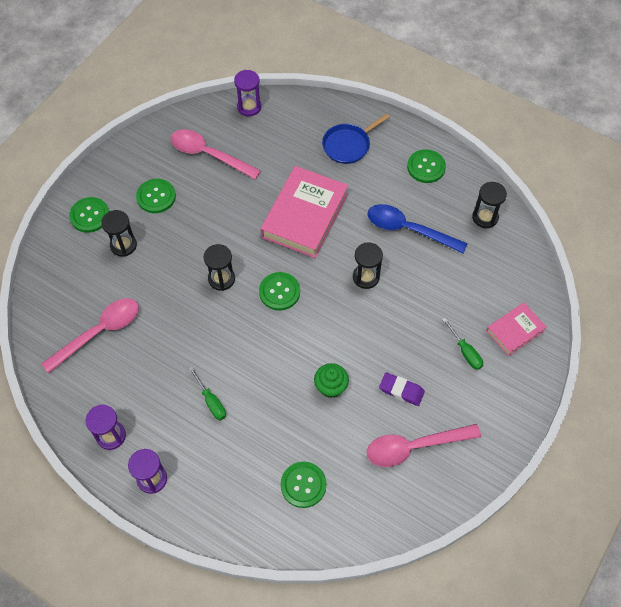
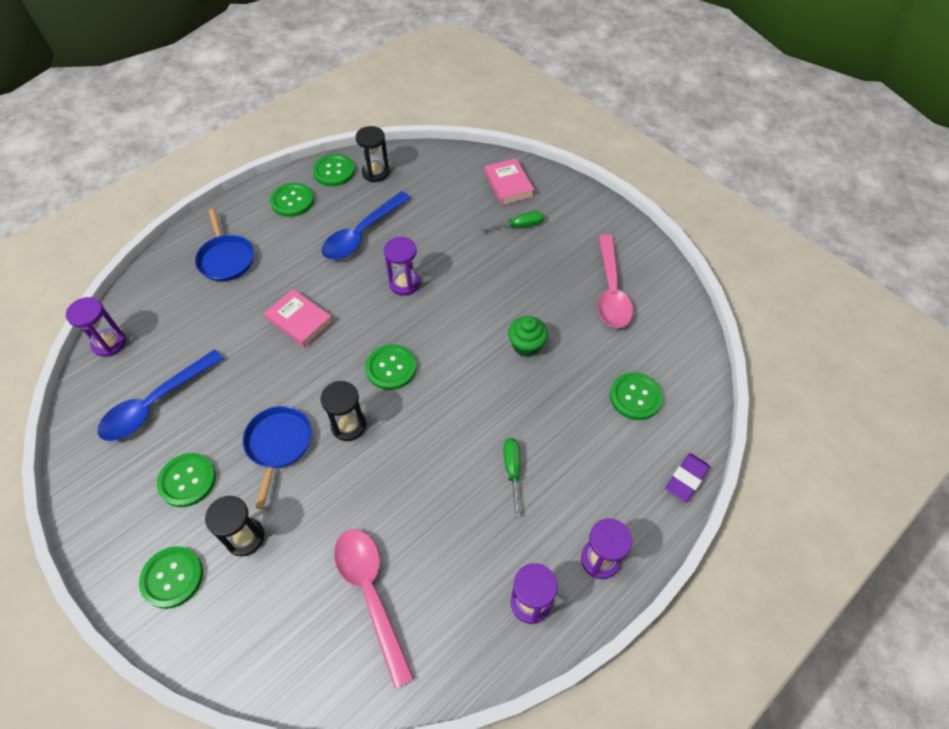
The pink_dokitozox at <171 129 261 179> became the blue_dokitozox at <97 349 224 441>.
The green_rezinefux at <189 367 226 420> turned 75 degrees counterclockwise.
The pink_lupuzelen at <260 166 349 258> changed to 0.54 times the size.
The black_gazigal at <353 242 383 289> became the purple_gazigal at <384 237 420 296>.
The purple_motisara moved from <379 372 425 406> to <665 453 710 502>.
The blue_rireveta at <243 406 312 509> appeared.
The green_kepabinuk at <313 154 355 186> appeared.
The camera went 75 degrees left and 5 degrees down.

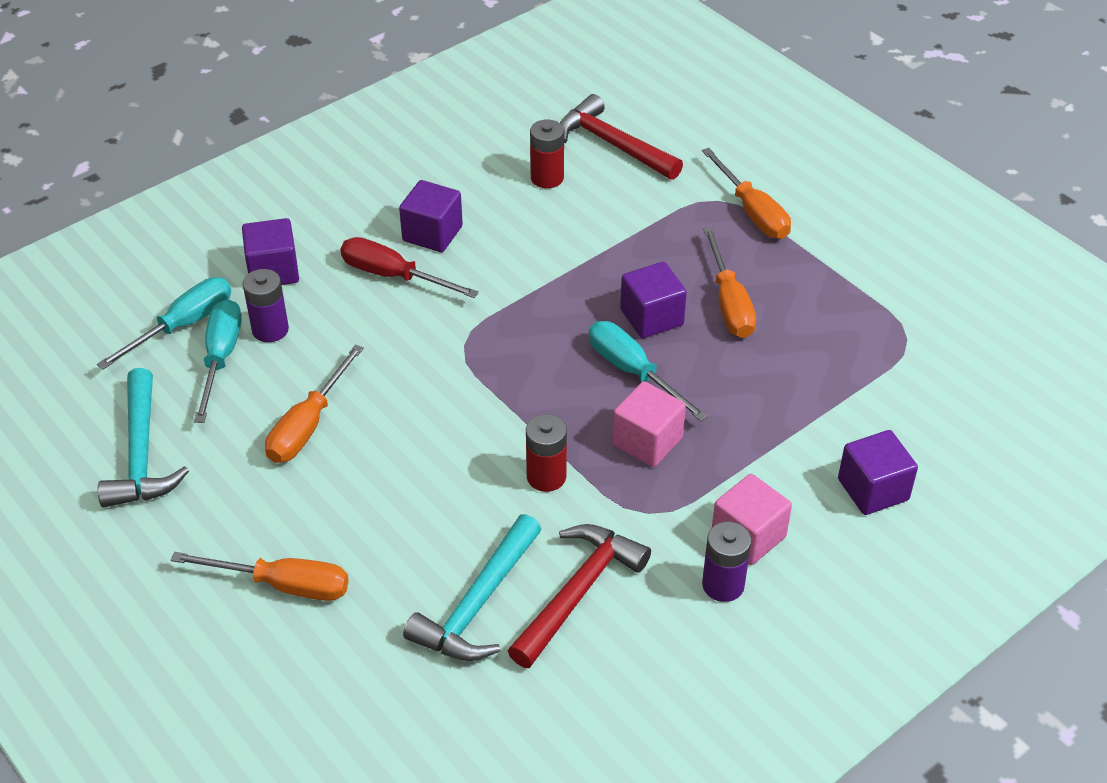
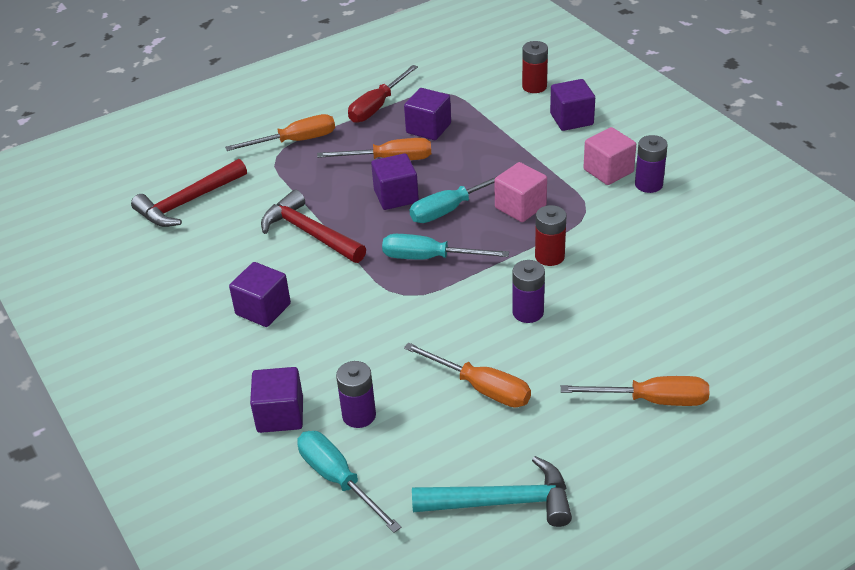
The orange_rezinefux at <171 552 349 601> turned 75 degrees clockwise.
The turquoise_rezinefux moved from <194 299 242 423> to <382 234 509 259>.
The red_rezinefux moved from <340 237 479 298> to <348 65 418 123>.
The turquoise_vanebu at <403 514 542 661> disappeared.
The red_vanebu moved from <508 524 651 668> to <261 190 366 263>.
The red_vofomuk moved from <530 119 564 188> to <522 41 548 93>.
The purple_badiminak at <404 88 451 140> appeared.
The purple_vofomuk at <512 260 545 323> appeared.
The camera went 80 degrees left and 5 degrees down.

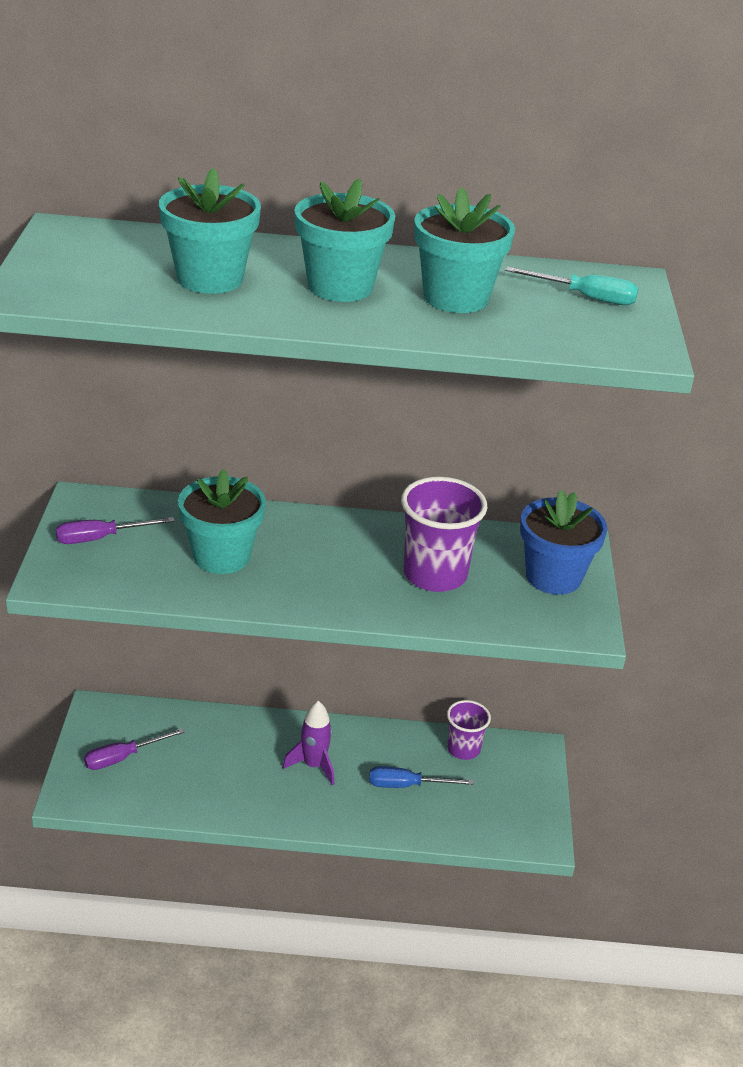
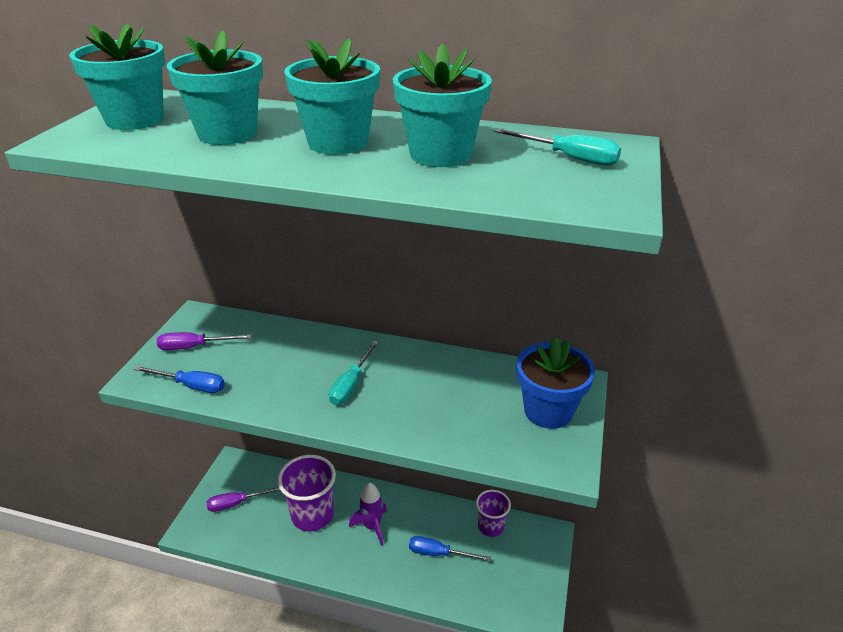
The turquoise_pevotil moved from <178 469 266 574> to <69 24 165 130>.
The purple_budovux moved from <401 477 487 592> to <278 455 336 531>.
The blue_rezinefux at <134 366 225 393> appeared.
The turquoise_rezinefux at <329 341 379 405> appeared.
The camera went 15 degrees right and 0 degrees up.

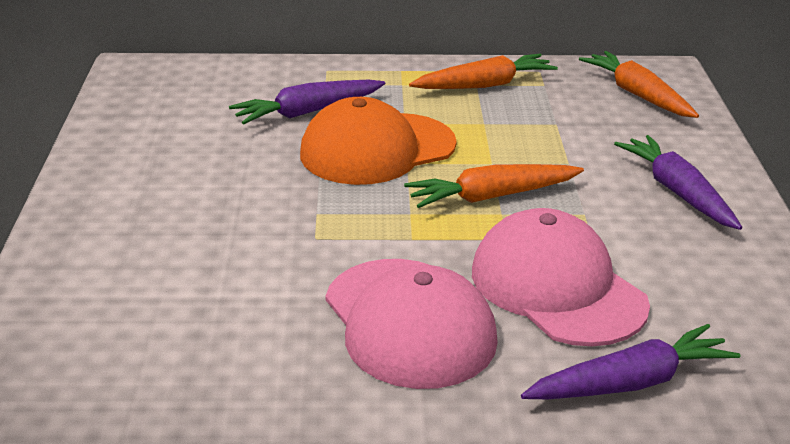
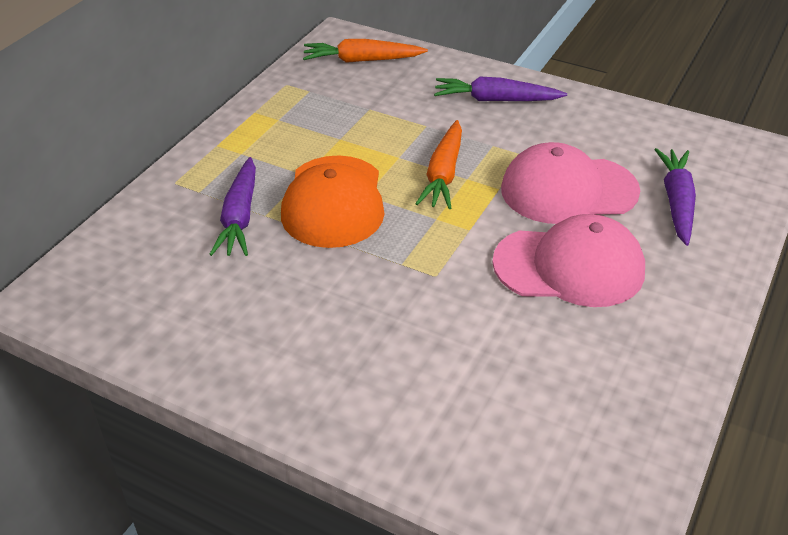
The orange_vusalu at <409 54 558 89> disappeared.
The camera went 60 degrees left and 10 degrees up.

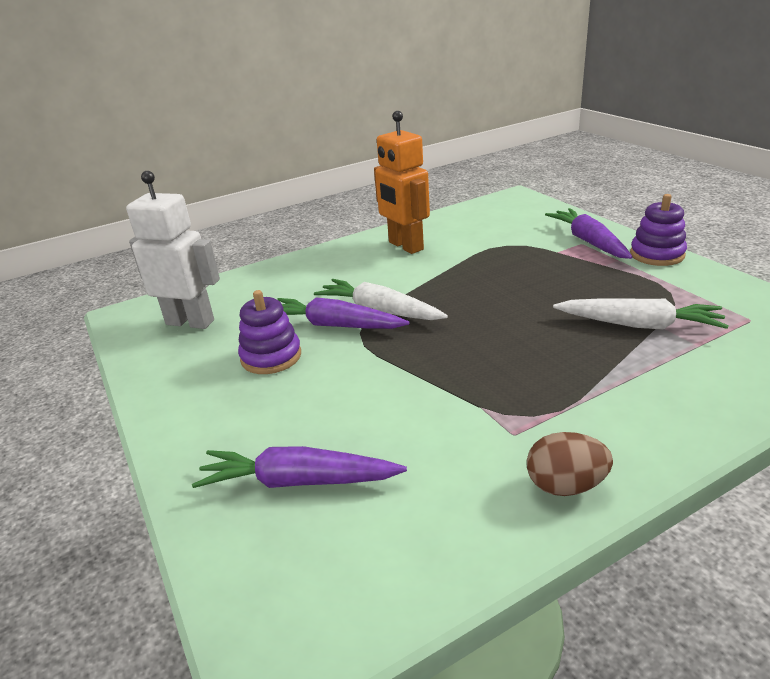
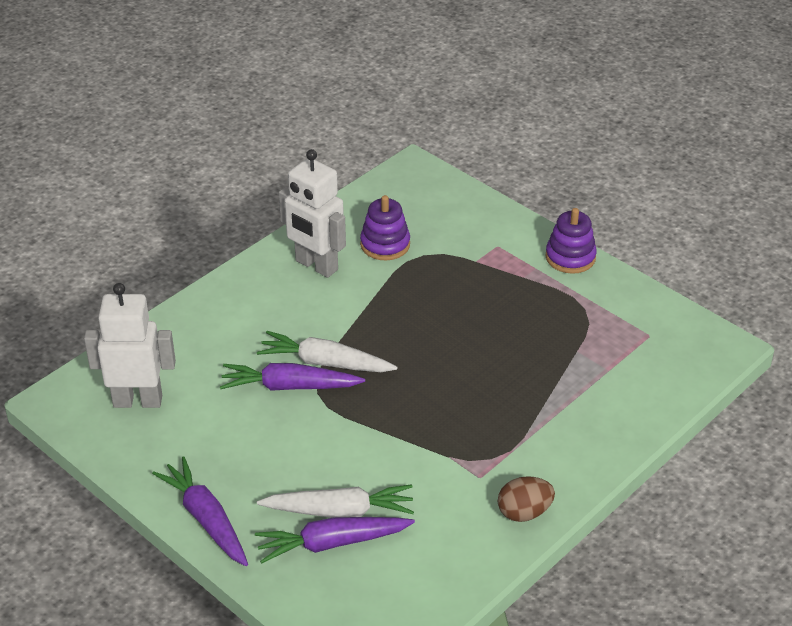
The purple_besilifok moved from <238 290 301 374> to <360 195 410 260>.
The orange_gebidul at <374 111 430 254> became the white_gebidul at <279 149 346 278>.
The purple_vusalu moved from <545 208 632 259> to <152 457 248 566>.
The white_vusalu moved from <553 298 729 330> to <257 484 414 518>.
The camera went 20 degrees left and 10 degrees up.

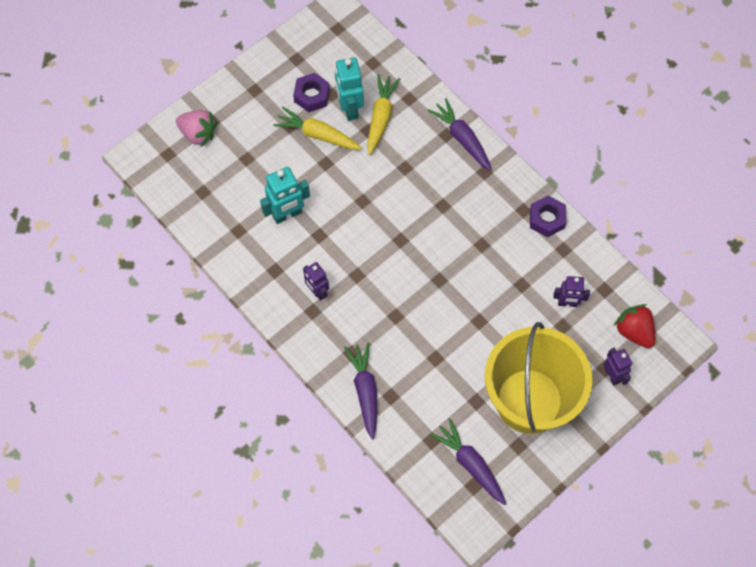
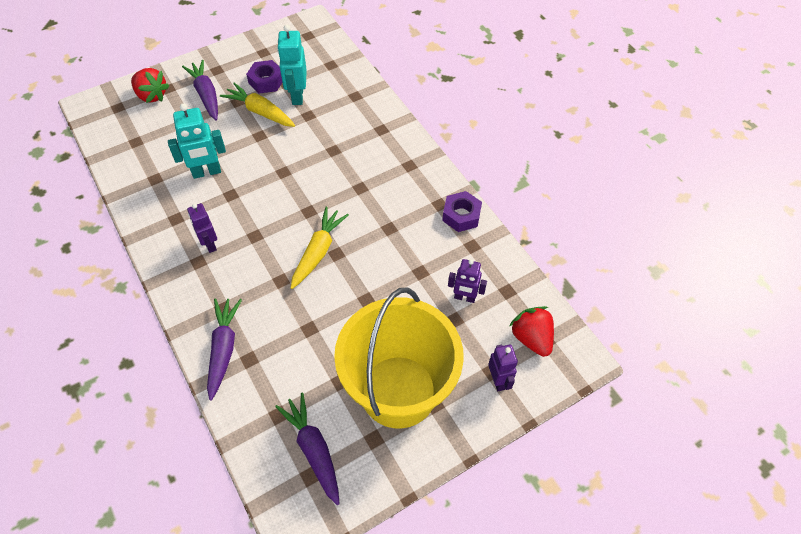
The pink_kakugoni at <176 110 217 147> became the red_kakugoni at <131 68 169 103>.
The yellow_vusalu moved from <367 74 400 155> to <291 207 349 289>.
The purple_vusalu moved from <428 98 492 171> to <182 60 218 121>.
The camera went 10 degrees right and 10 degrees down.

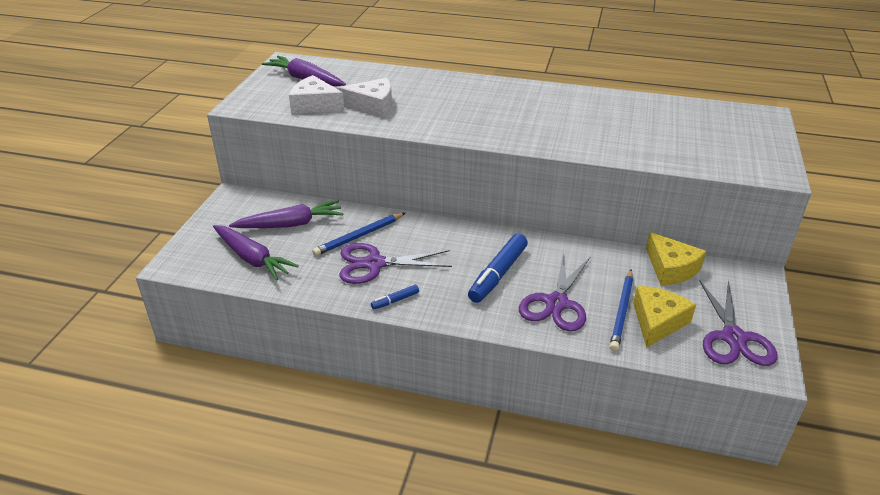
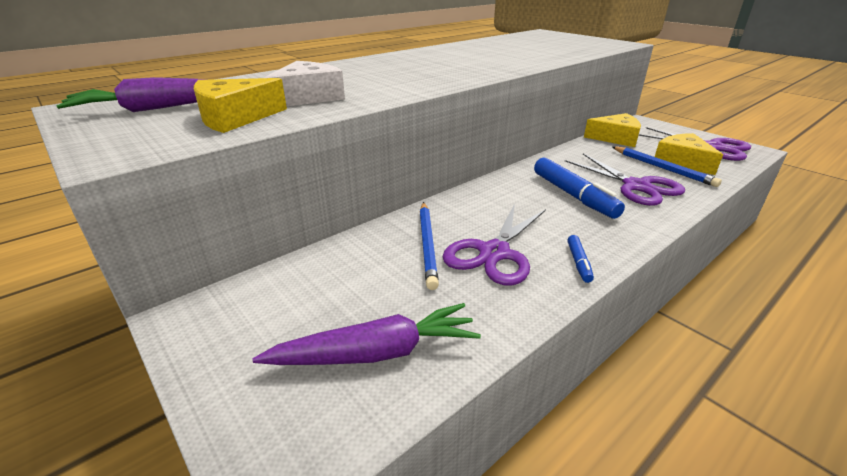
The purple_vusalu at <229 200 343 228> disappeared.
The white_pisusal at <289 75 345 113> became the yellow_pisusal at <194 78 287 133>.
The camera went 55 degrees left and 5 degrees down.

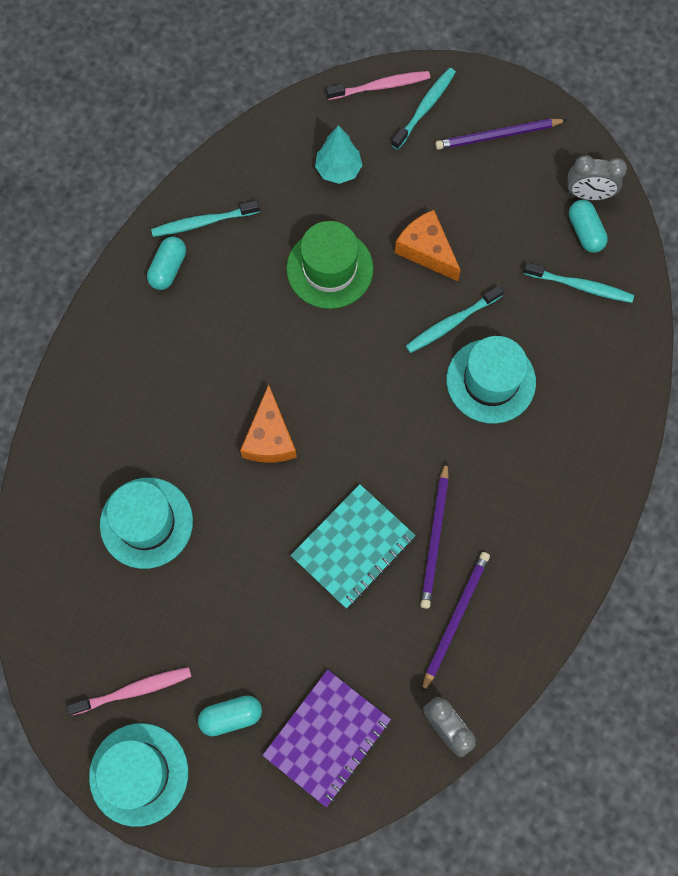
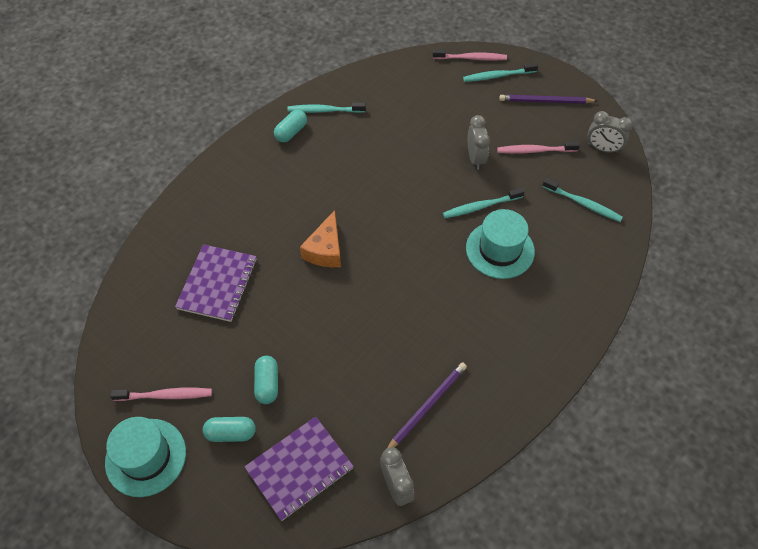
The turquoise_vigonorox at <100 478 193 569> was replaced by the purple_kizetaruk at <175 244 257 322>.
The green_vigonorox at <286 221 373 309> disappeared.
The turquoise_kizetaruk at <291 484 416 609> disappeared.
The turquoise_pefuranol at <315 125 362 184> disappeared.
The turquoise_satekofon at <392 68 456 150> turned 150 degrees counterclockwise.
The orange_pisusal at <395 210 461 281> was replaced by the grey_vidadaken at <468 115 490 170>.
The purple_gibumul at <420 461 449 609> disappeared.
The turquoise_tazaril moved from <569 200 608 253> to <254 356 278 404>.
The pink_satekofon at <497 141 580 154> appeared.
The camera went 15 degrees right and 15 degrees down.

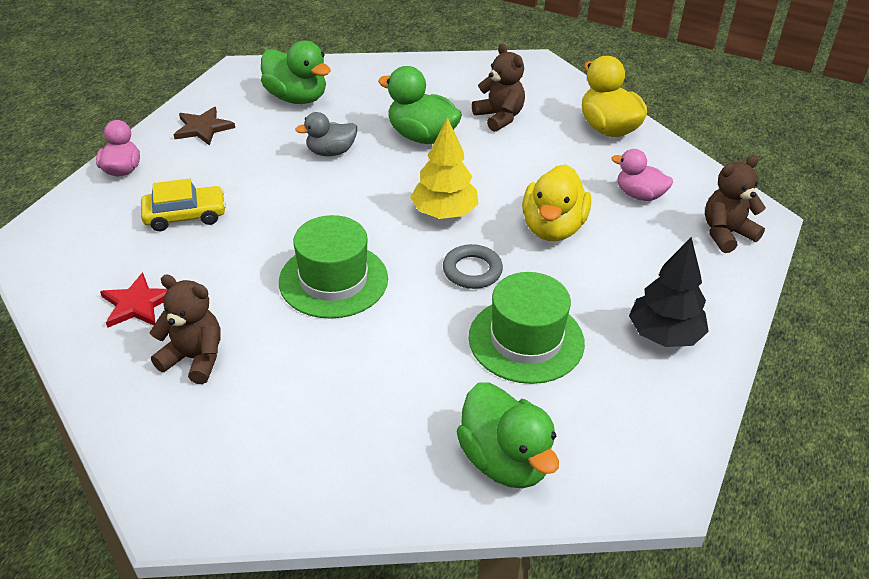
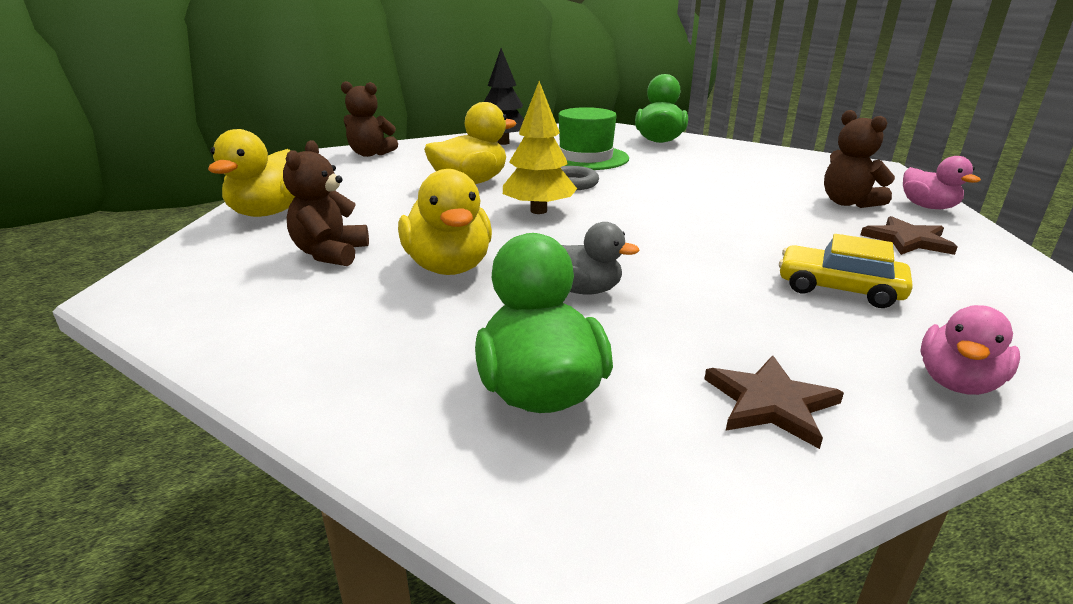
The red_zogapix at <100 272 168 328> became the brown_zogapix at <861 216 957 255>.
The green_vigonorox at <279 215 388 319> disappeared.
The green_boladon at <378 66 462 144> became the yellow_boladon at <398 169 492 275>.
The pink_boladon moved from <611 149 673 201> to <903 156 981 209>.
The camera went 140 degrees left and 15 degrees down.

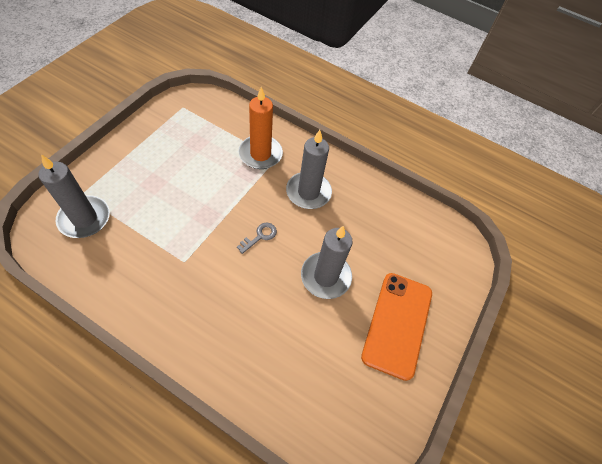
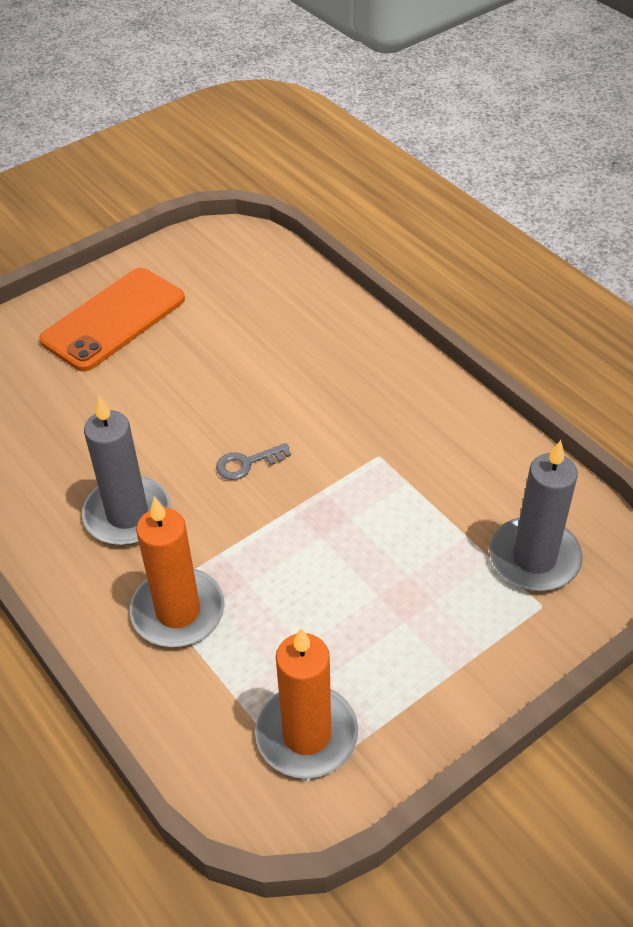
The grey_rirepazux at <301 226 353 299> disappeared.
The orange_rirepazux at <255 628 358 779> appeared.
The camera went 150 degrees left and 10 degrees down.

